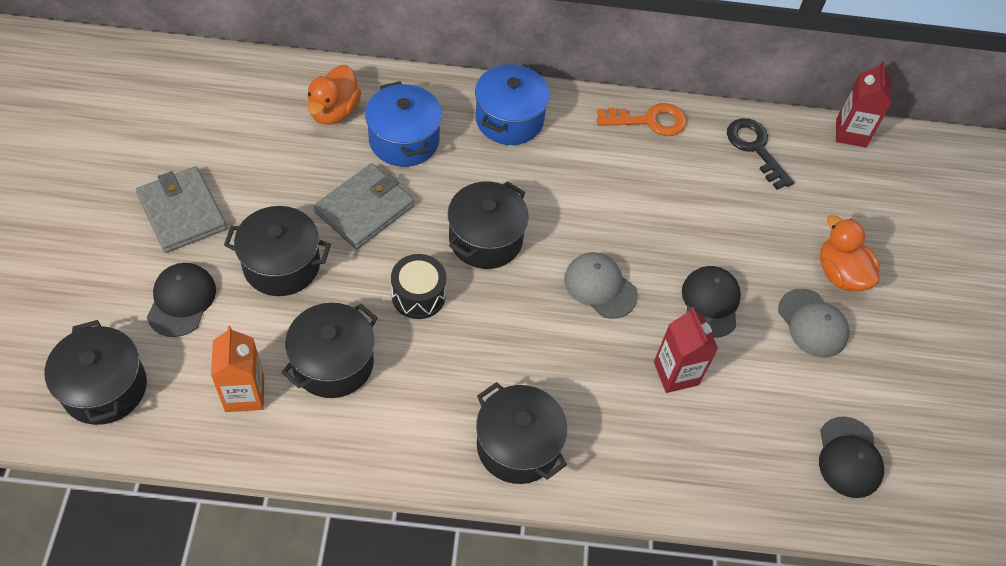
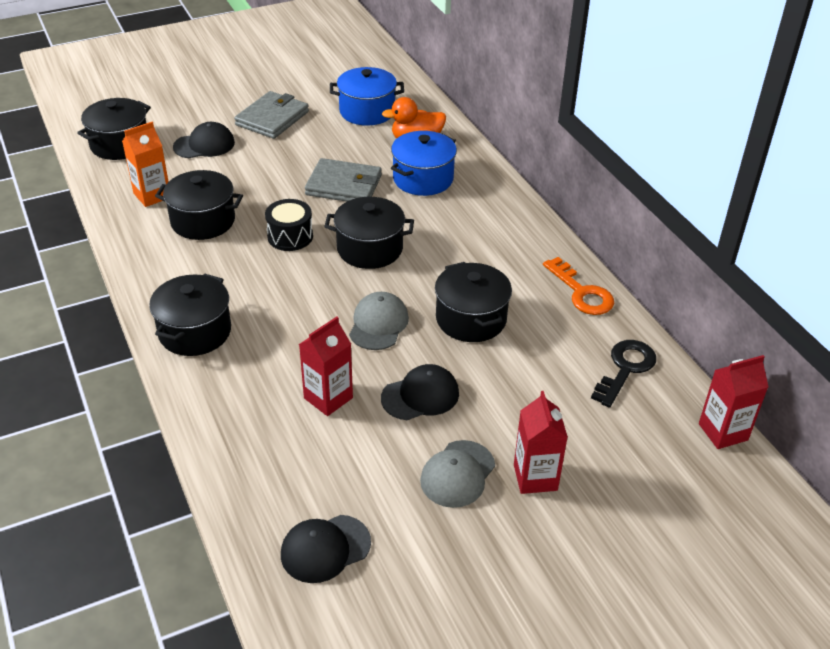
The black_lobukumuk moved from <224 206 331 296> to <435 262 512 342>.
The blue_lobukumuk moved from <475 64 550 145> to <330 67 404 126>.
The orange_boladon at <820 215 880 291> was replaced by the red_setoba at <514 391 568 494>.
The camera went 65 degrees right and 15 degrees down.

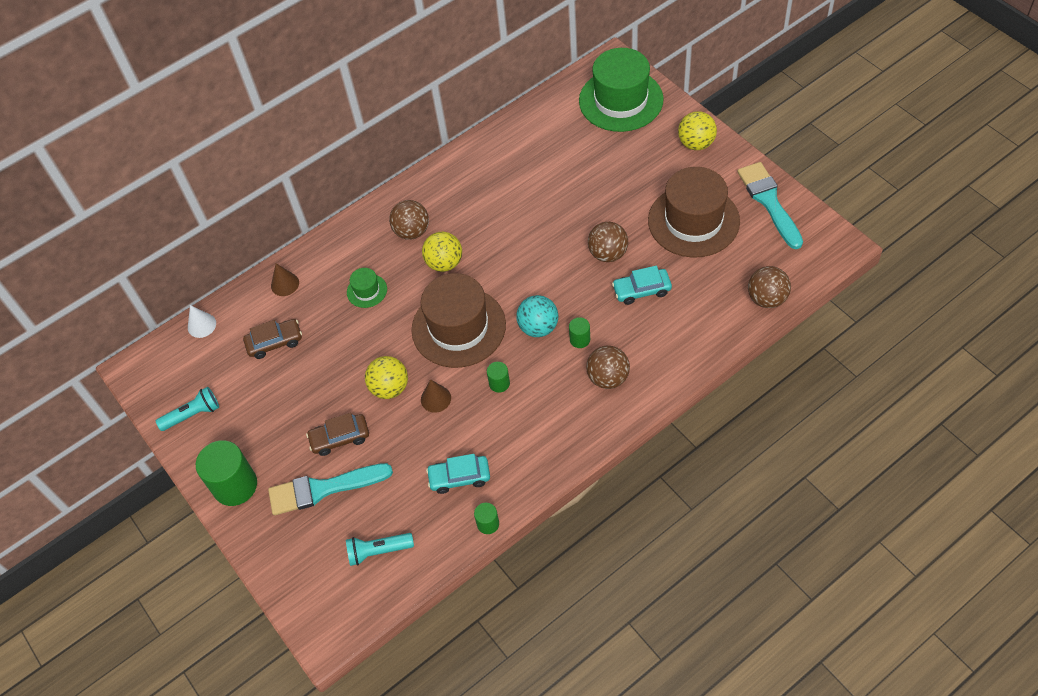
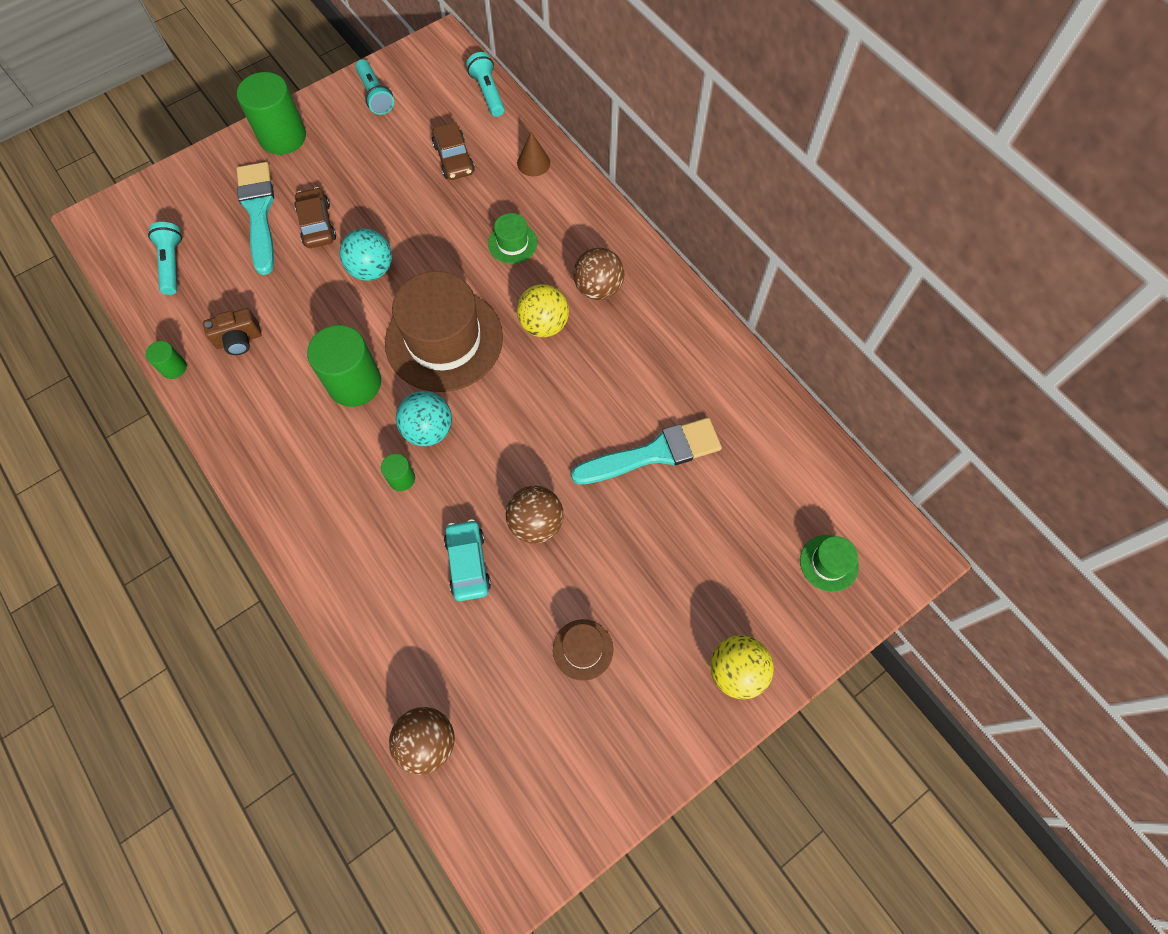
The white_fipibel at <188 305 216 338> was replaced by the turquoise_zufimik at <466 52 505 117>.
The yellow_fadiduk at <365 356 408 399> became the turquoise_fadiduk at <340 228 392 281>.
The brown_fipibel at <421 379 451 413> disappeared.
The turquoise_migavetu at <426 454 490 494> was replaced by the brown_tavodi at <203 308 261 355>.
The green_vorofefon at <487 362 510 393> changed to 2.09 times the size.
The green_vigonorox at <579 48 664 132> changed to 0.44 times the size.
The brown_fadiduk at <586 346 630 389> disappeared.
The brown_vigonorox at <648 167 740 257> changed to 0.44 times the size.
The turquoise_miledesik moved from <737 162 803 249> to <571 418 722 485>.
The camera went 85 degrees right and 10 degrees up.

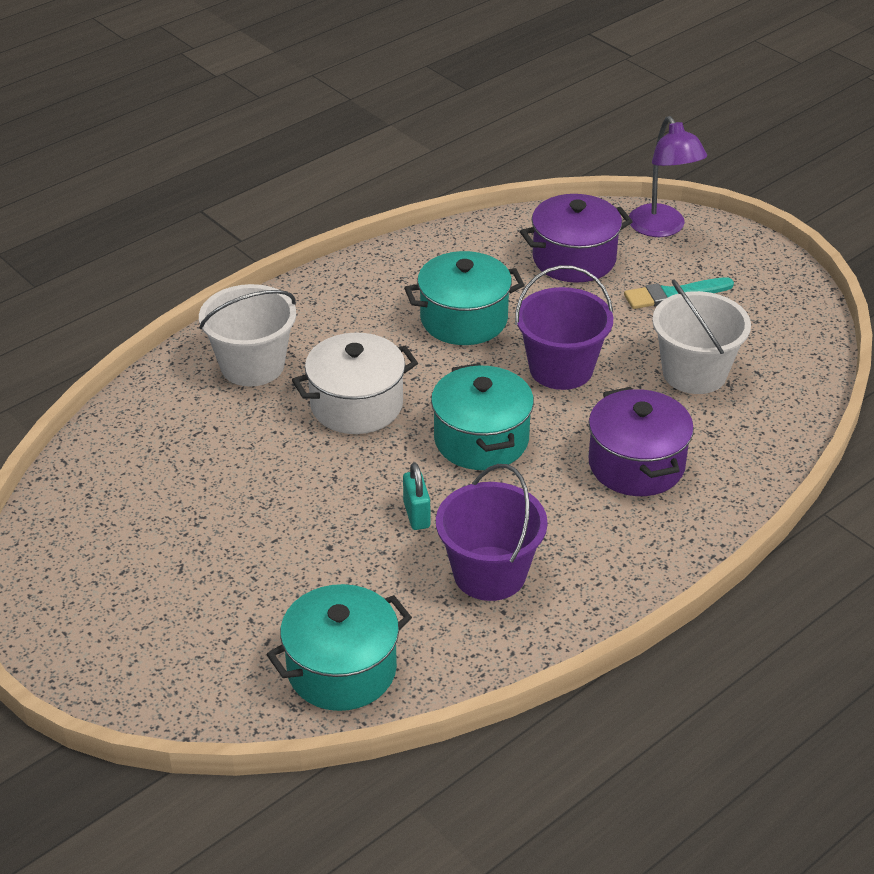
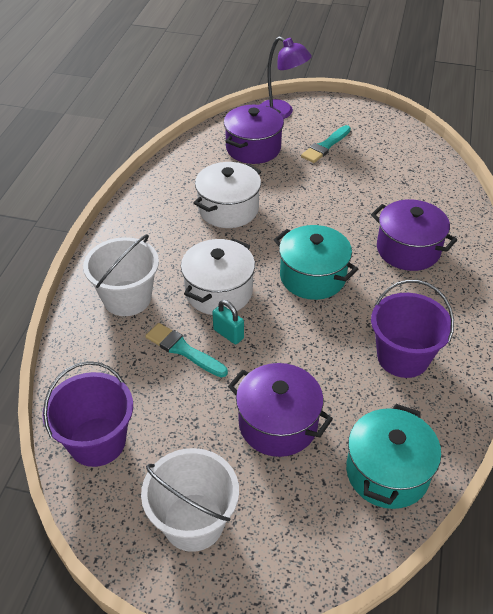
The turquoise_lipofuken moved from <403 463 430 530> to <212 300 244 345>.
The turquoise_lobukumuk at <404 251 525 345> became the white_lobukumuk at <194 162 261 228>.
The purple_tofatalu moved from <515 265 613 390> to <43 361 133 467>.
The white_tofatalu moved from <652 279 751 394> to <141 448 239 552>.
The turquoise_miledesik at <145 323 228 377> appeared.
The purple_lobukumuk at <228 363 333 457> appeared.
The camera went 35 degrees left and 5 degrees up.

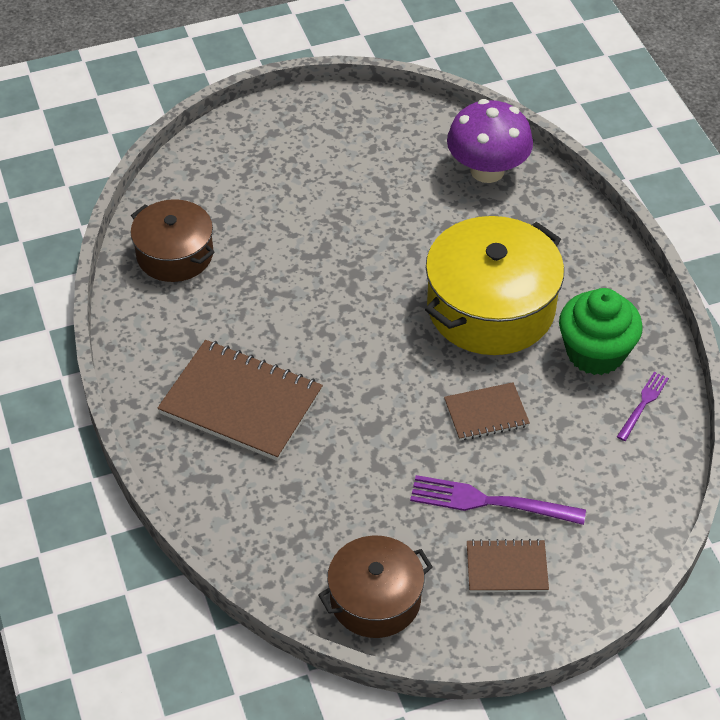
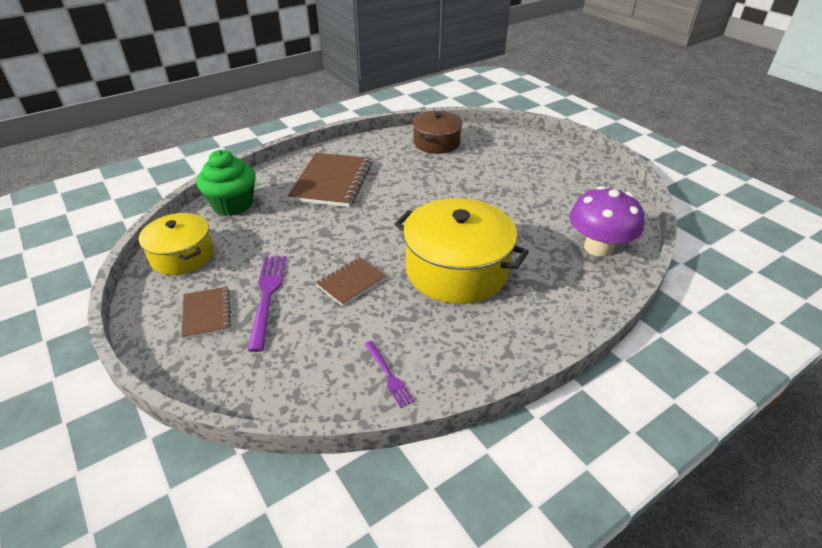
The brown_lobukumuk at <318 536 433 638> became the yellow_lobukumuk at <139 213 213 275>.
The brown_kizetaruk at <444 382 530 441> turned 75 degrees clockwise.
The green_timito moved from <559 288 643 375> to <197 150 256 216>.
The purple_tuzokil at <617 372 669 441> turned 45 degrees clockwise.
The camera went 75 degrees right and 10 degrees down.

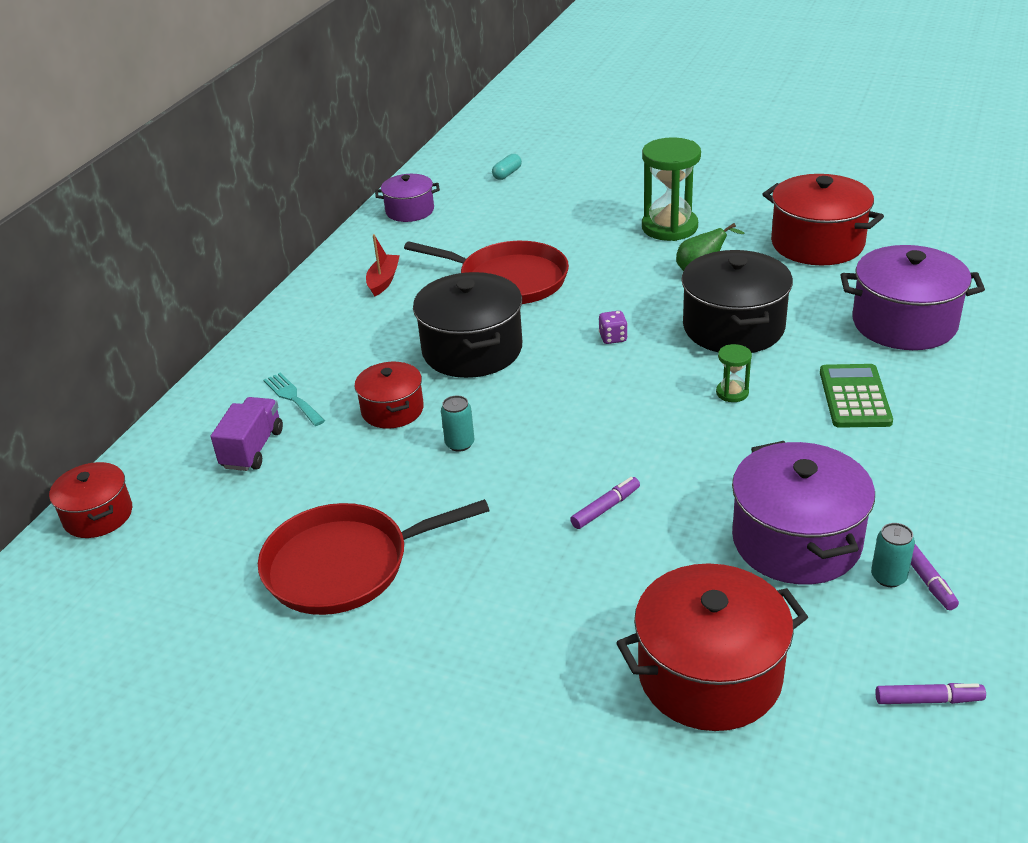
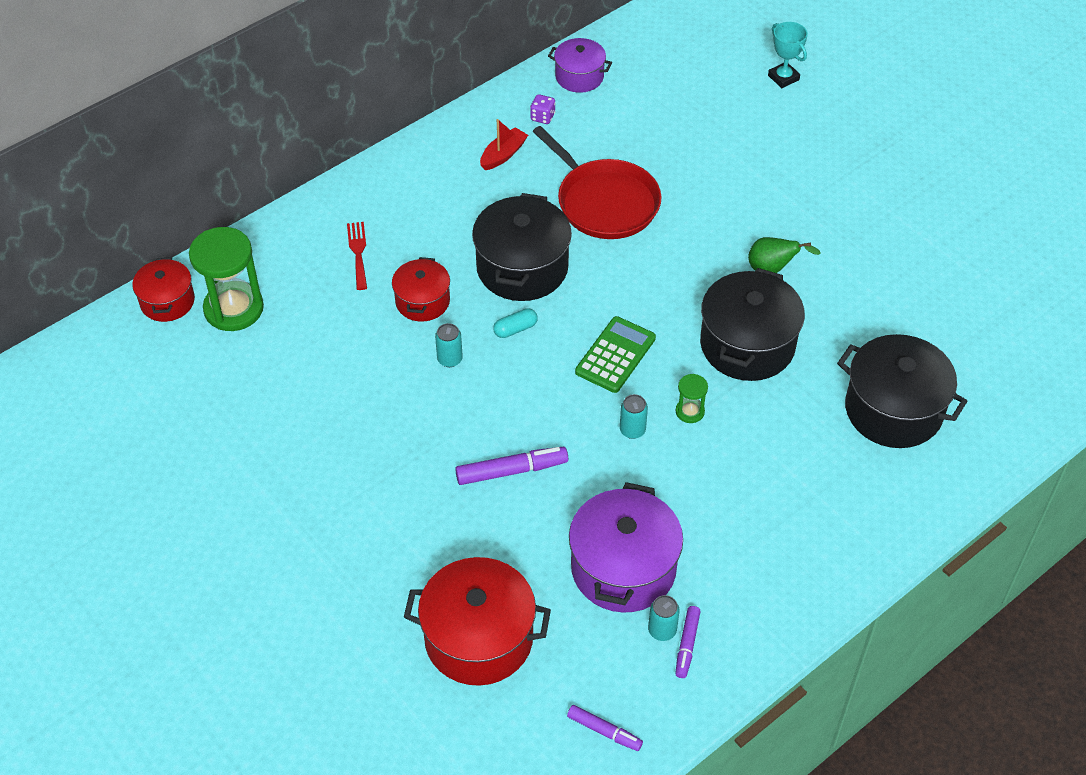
The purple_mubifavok at <211 397 283 471> disappeared.
The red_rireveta at <258 499 490 615> disappeared.
The turquoise_tuzokil at <264 372 325 426> became the red_tuzokil at <347 222 367 290>.
The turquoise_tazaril moved from <492 154 522 180> to <493 308 538 338>.
The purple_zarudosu at <570 477 640 529> changed to 1.57 times the size.
The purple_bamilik moved from <599 311 628 344> to <530 94 555 124>.
The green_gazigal moved from <642 137 701 241> to <189 227 264 331>.
The red_lobukumuk at <762 174 884 265> disappeared.
The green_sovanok moved from <820 364 893 428> to <575 316 656 393>.
The purple_lobukumuk at <840 245 985 350> became the black_lobukumuk at <837 334 968 448>.
The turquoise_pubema at <620 394 648 439> appeared.
The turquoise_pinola at <768 22 808 88> appeared.
The camera went 25 degrees right and 15 degrees up.

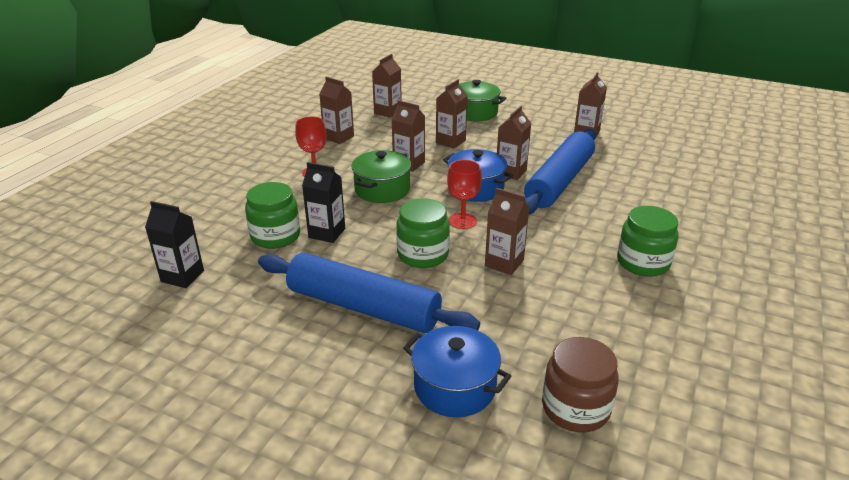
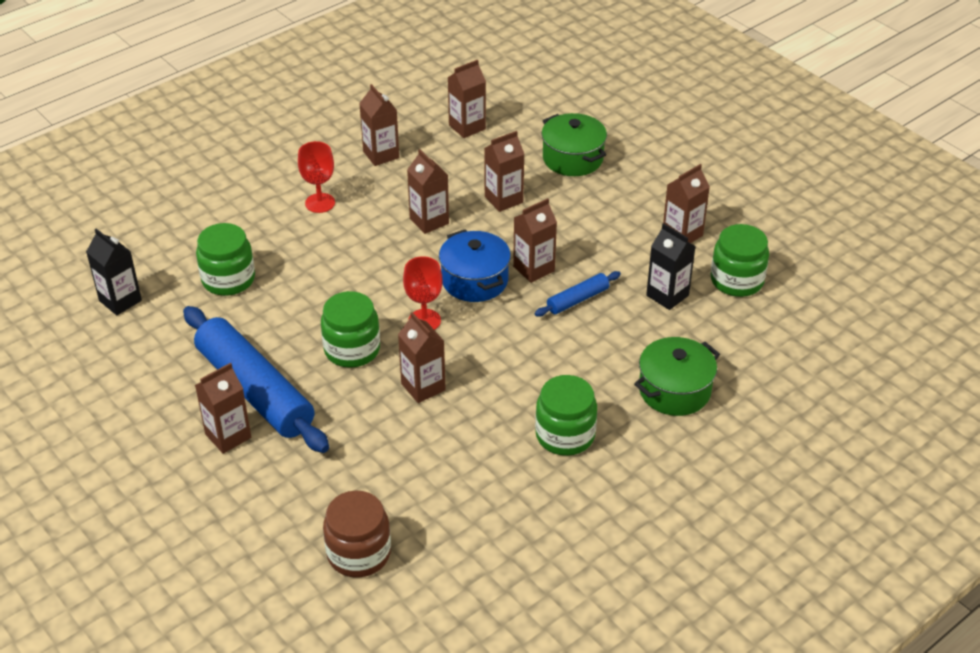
The black_setoba moved from <302 162 345 243> to <646 223 696 310>.
The green_lobukumuk moved from <351 150 411 203> to <634 337 720 416>.
The blue_lobukumuk at <403 326 511 417> disappeared.
The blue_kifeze at <524 129 596 214> changed to 0.45 times the size.
The brown_setoba at <195 363 251 454> appeared.
The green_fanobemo at <711 224 769 297> appeared.
The camera went 25 degrees right and 10 degrees up.

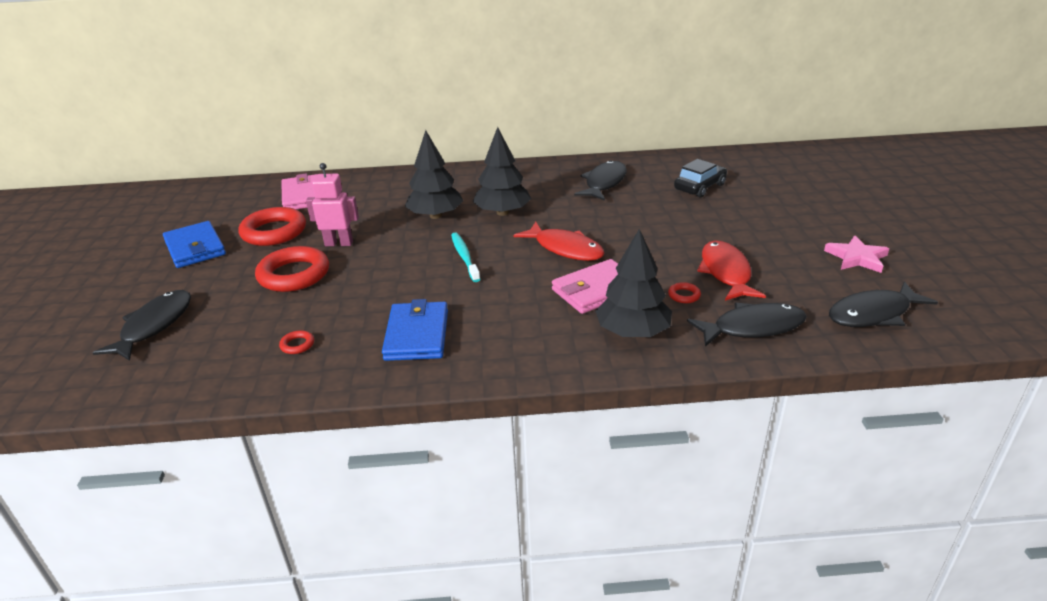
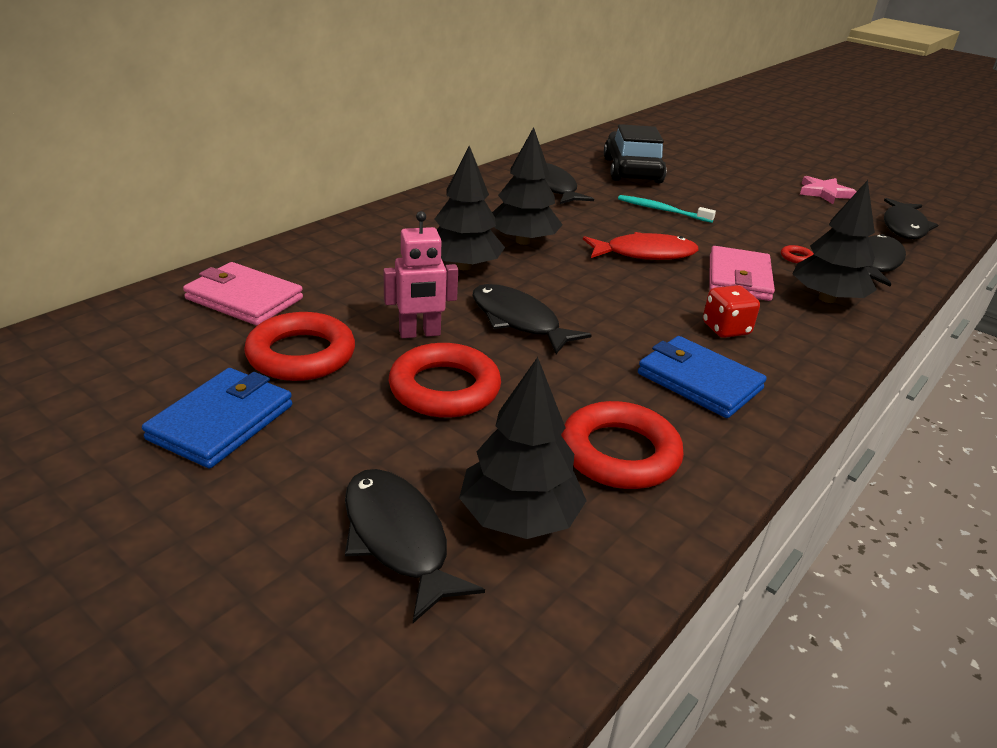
The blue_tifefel at <163 221 226 268> turned 75 degrees counterclockwise.
The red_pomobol at <279 330 314 354> changed to 2.43 times the size.
The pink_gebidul at <306 163 359 246> turned 150 degrees counterclockwise.
The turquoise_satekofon moved from <451 232 480 282> to <618 195 716 223>.
The black_migavetu at <674 159 727 198> changed to 1.54 times the size.
The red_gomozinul at <697 240 766 301> disappeared.
The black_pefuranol at <459 357 587 539> appeared.
The black_gomozinul at <472 284 592 354> appeared.
The red_bamilik at <703 285 760 338> appeared.
The camera went 50 degrees left and 0 degrees up.

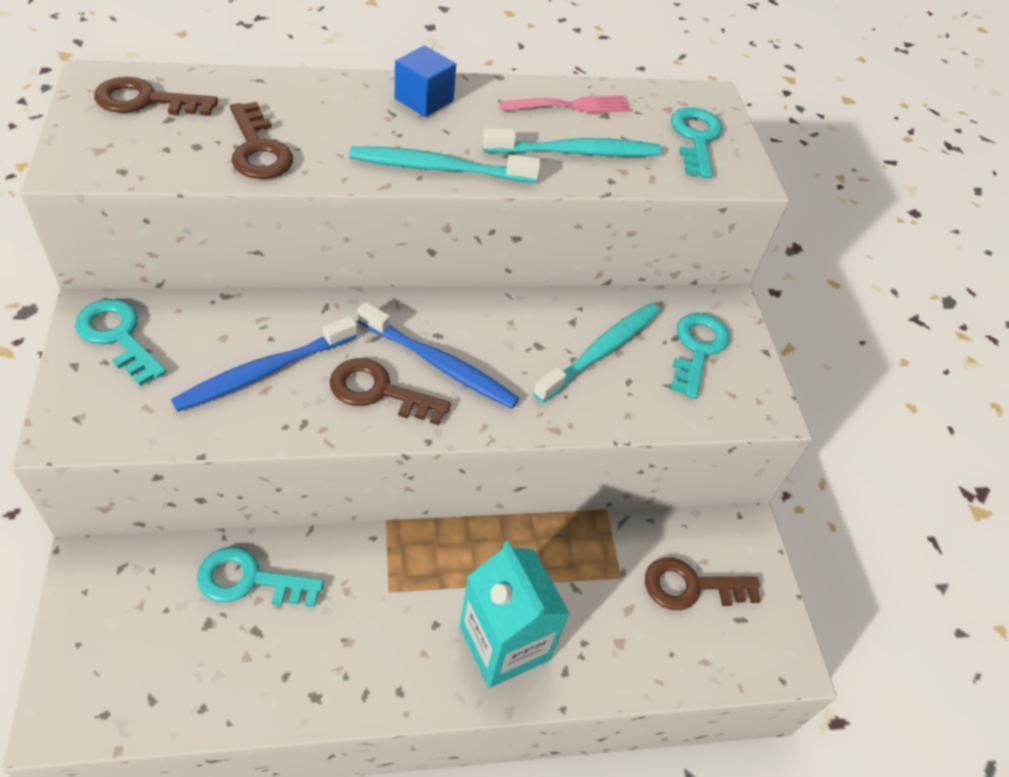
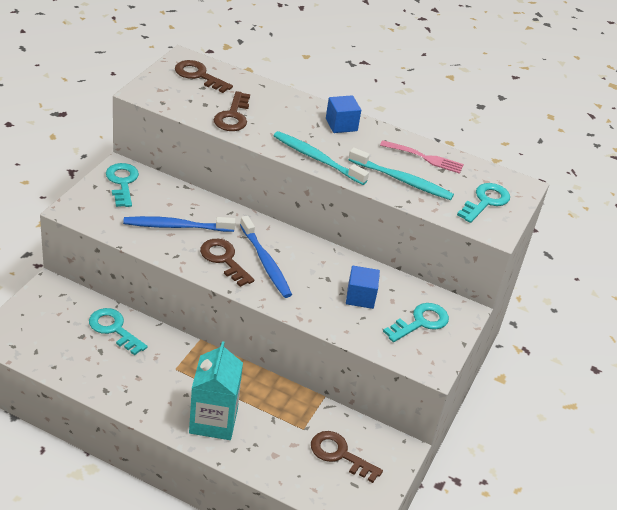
The turquoise_satekofon at <533 303 660 403> was replaced by the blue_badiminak at <346 266 380 309>.
The camera went 35 degrees right and 10 degrees down.

